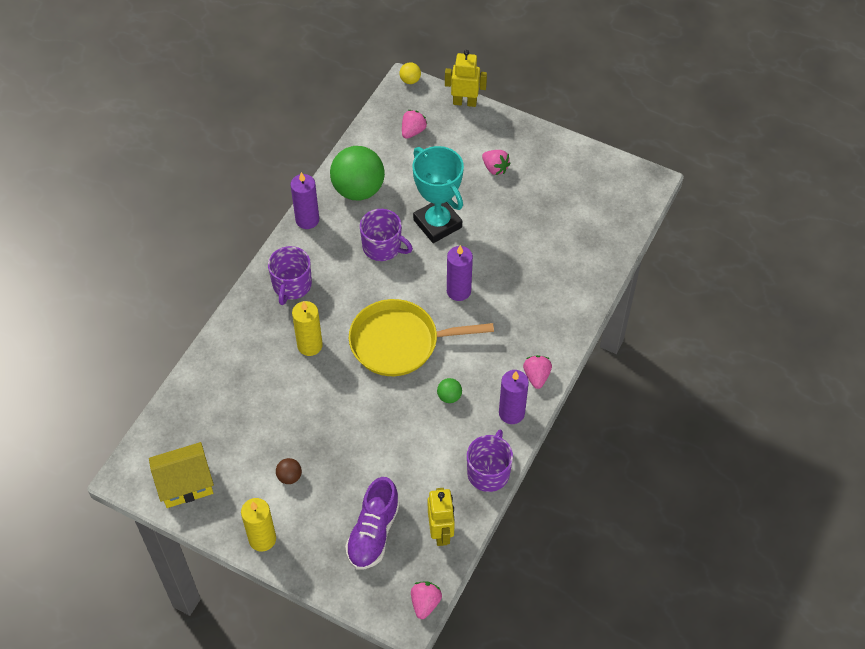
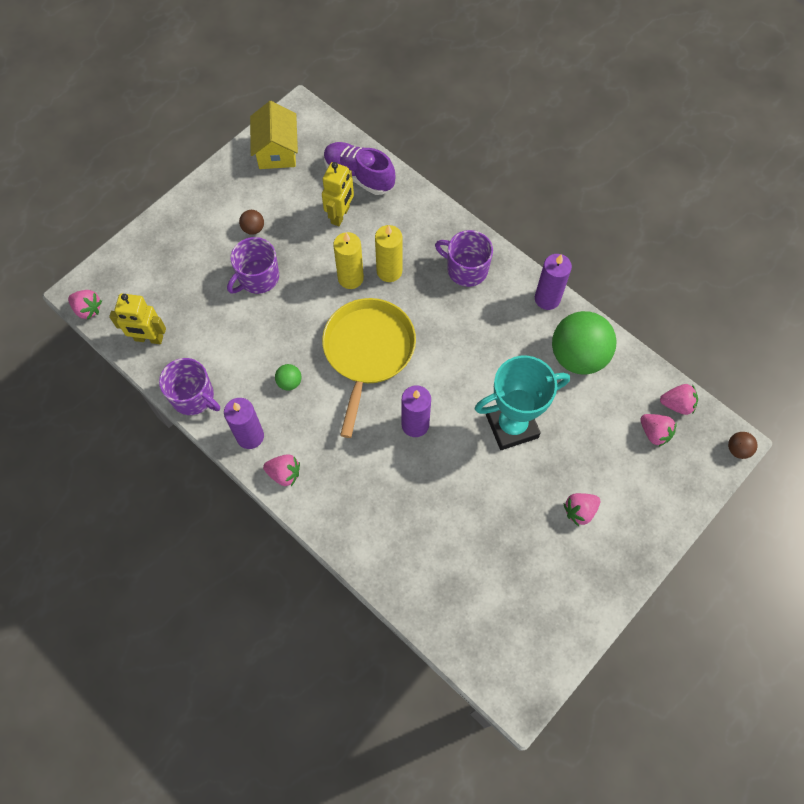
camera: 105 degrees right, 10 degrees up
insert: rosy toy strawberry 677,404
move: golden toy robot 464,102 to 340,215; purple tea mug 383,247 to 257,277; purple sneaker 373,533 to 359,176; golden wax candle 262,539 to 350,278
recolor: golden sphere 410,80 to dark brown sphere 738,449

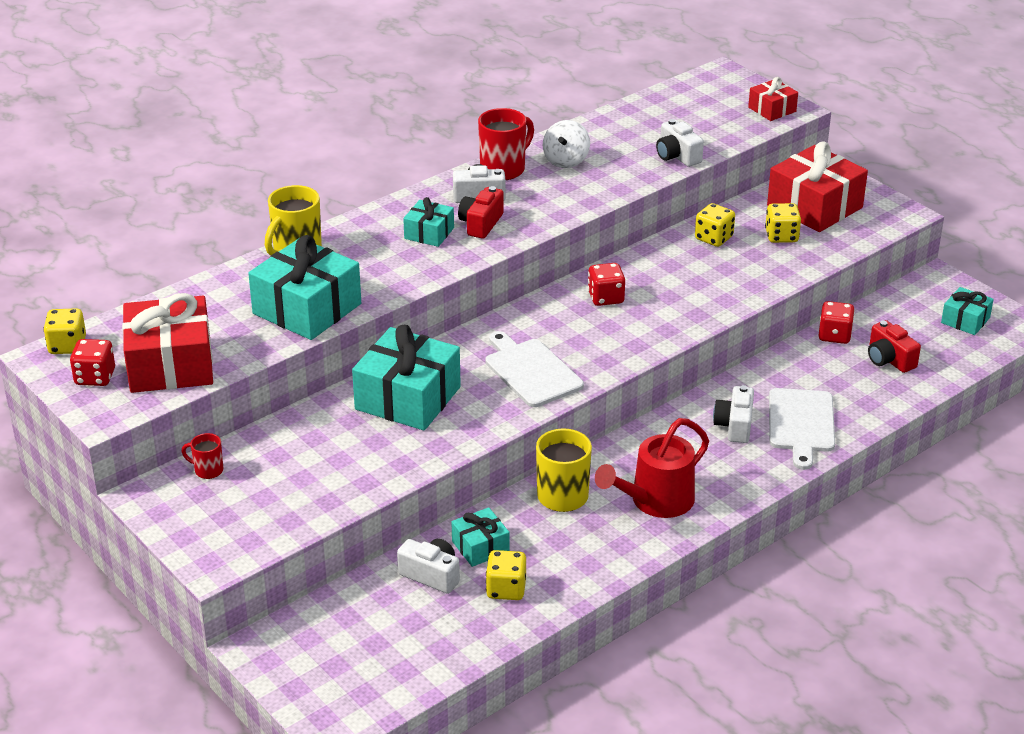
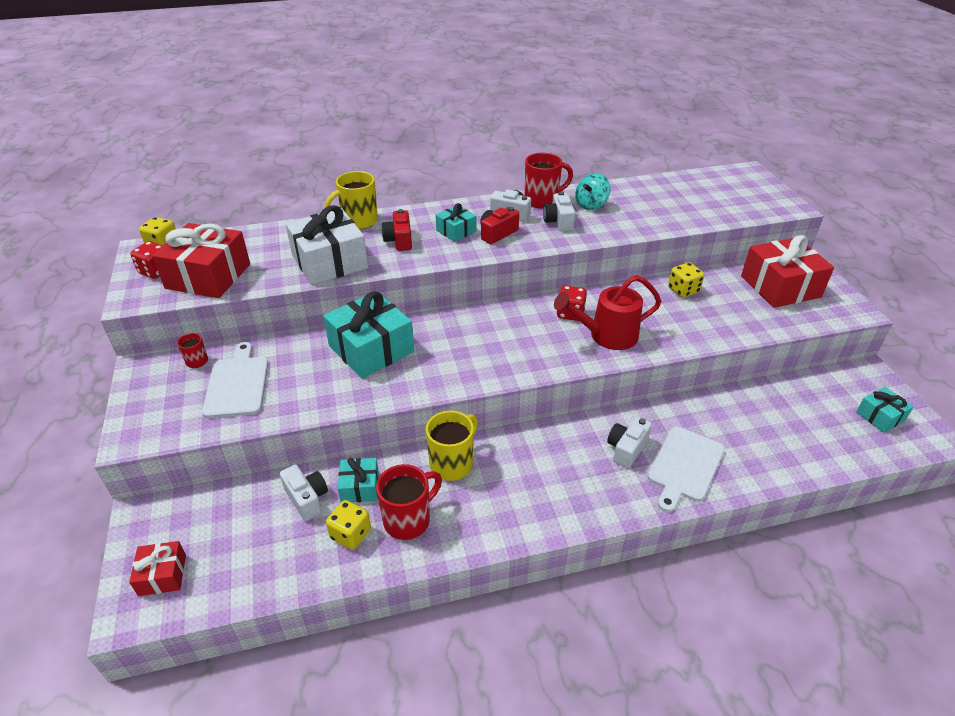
camera: 25 degrees right, 5 degrees up
delete: golden game die 781,236; red game die 834,335
insert: red tea mug 408,520
move: red gift 772,109 to 162,575; pure white photo camera 677,156 to 558,221; red photo camera 889,359 to 399,240; pure white cutting board 531,371 to 237,384; red watering pot 655,502 to 606,336
recolor: pure white spinning top 566,161 to teal spinning top 591,205; teal gift 307,309 to pure white gift 329,262

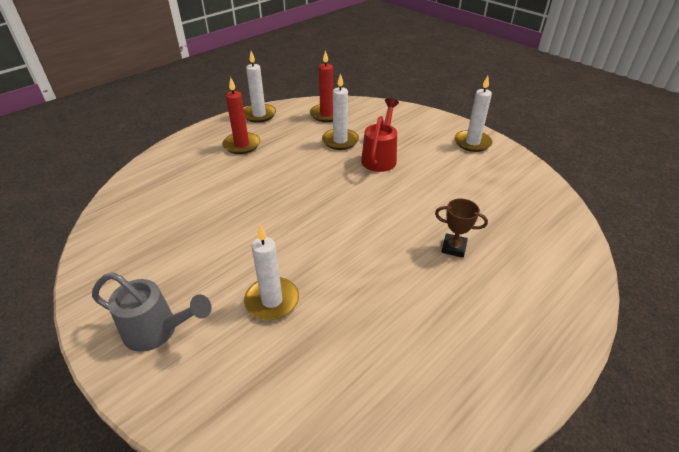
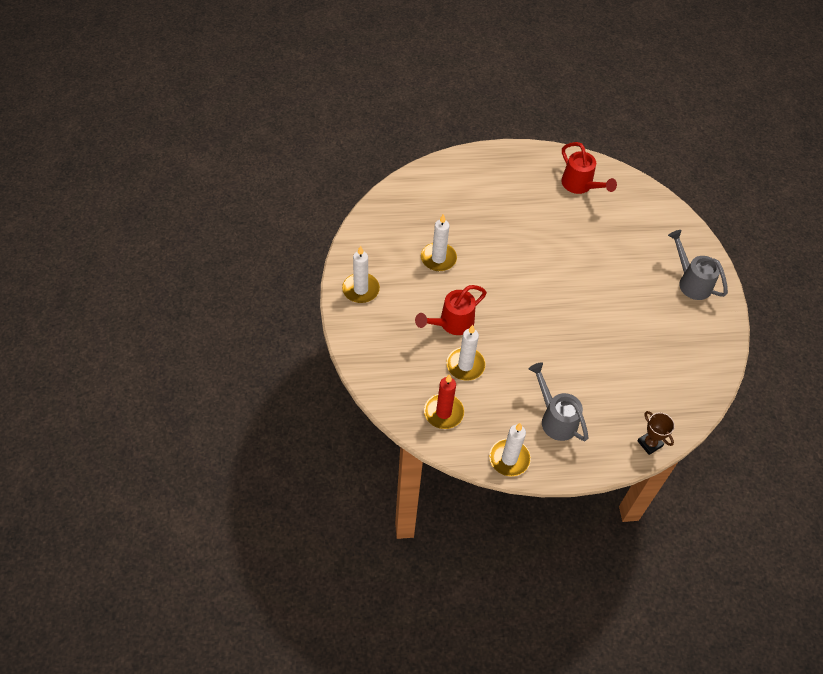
camera: 145 degrees left, 15 degrees up
insert: red watering pot 580,185
move: dark brown award cup 453,248 to 649,443; pure white wax candle 272,301 to 438,258
replace: red wax candle 242,145 to grey watering pot 555,419

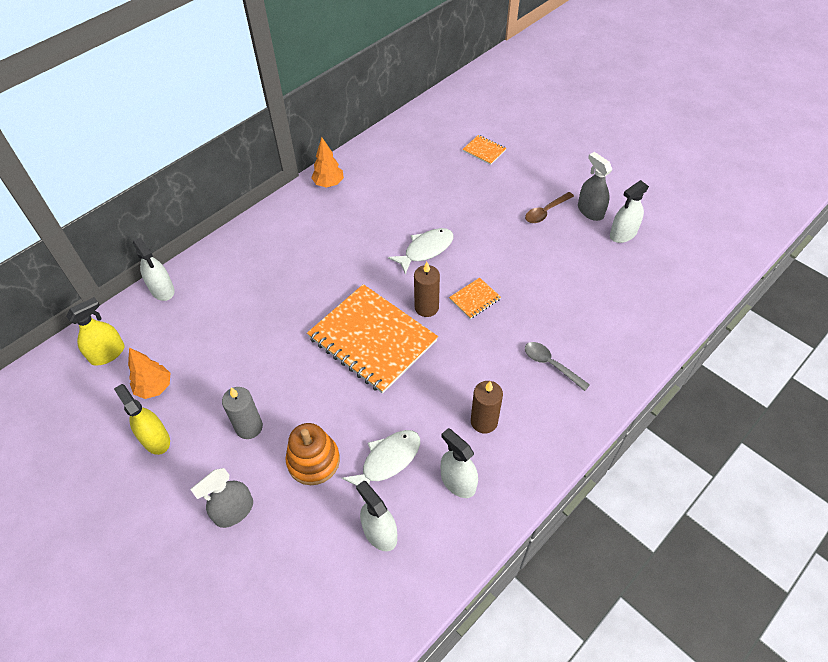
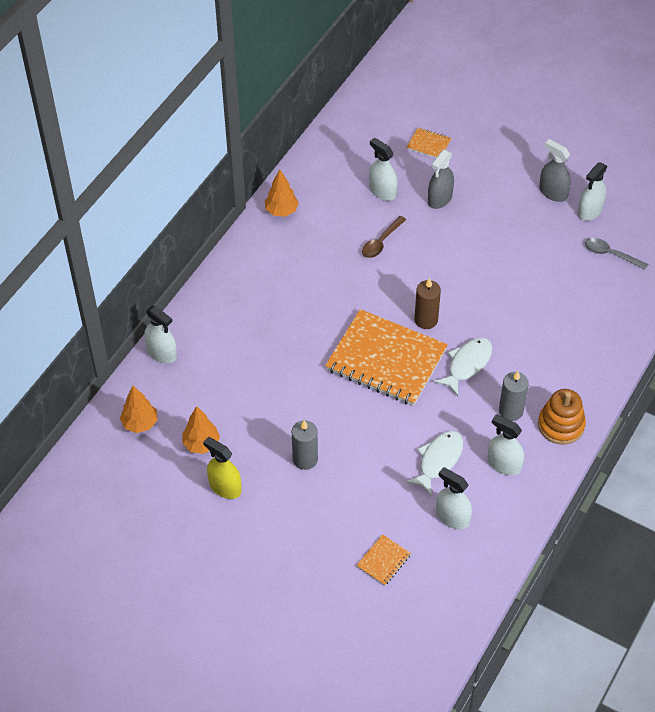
camera: 15 degrees left, 0 degrees up
insert: pure white spray cleaner 382,191
move: dark brown spoon 546,212 to 381,242; pure white toy fish 426,250 to 467,364; orange exercise book 474,299 to 383,561; grey spoon 551,365 to 611,254; orange ring stacker 313,461 to 561,425; grey spray cleaner 234,511 to 440,198
replace: golden spray cleaner 107,353 to orange fir tree 140,423
recolor: dark brown wax candle 484,421 to grey wax candle 511,411

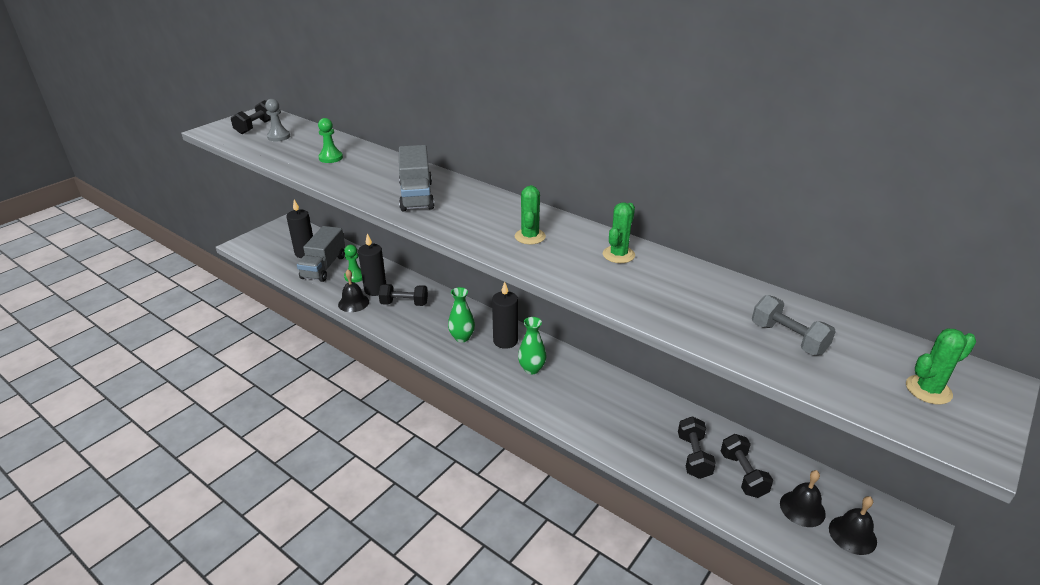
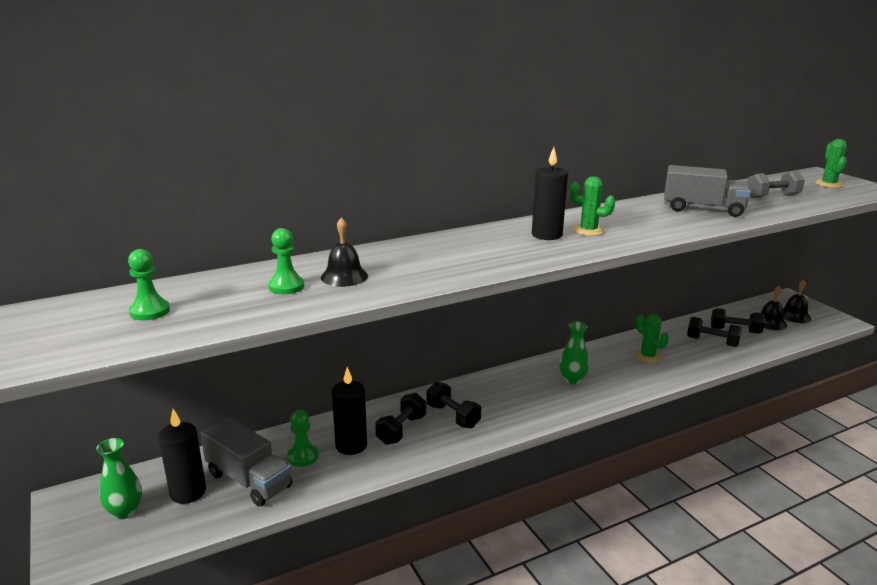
camera: 65 degrees left, 10 degrees down
move: ebony hand weight 256,127 to 453,416; grey lorry 416,196 to 703,209; leaf-green cactus 618,255 to 647,356; ebony bell 353,303 to 344,276; ebony wax candle 505,341 to 546,235; leaf-green vase 462,337 to 125,511
recolor: grey game pawn 279,137 to leaf-green game pawn 150,311

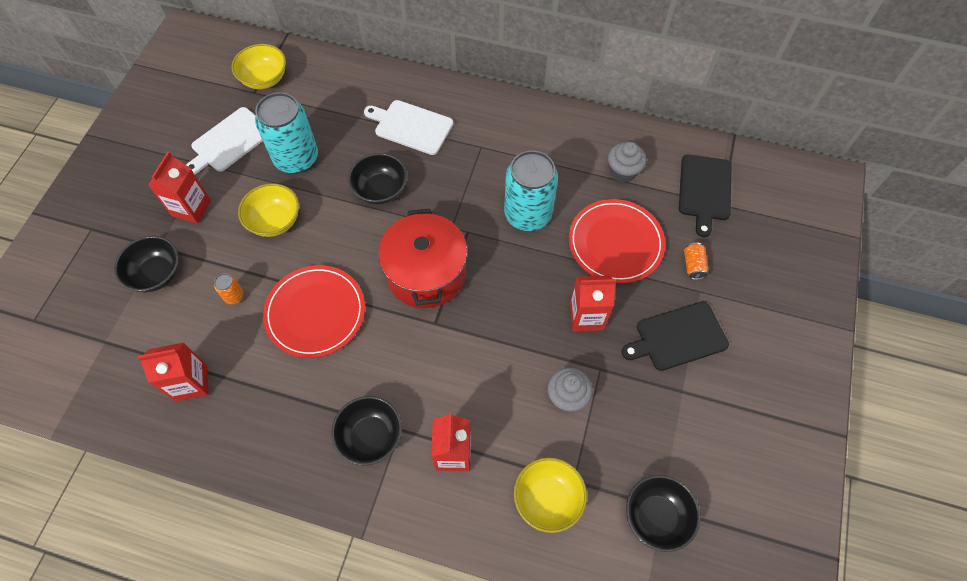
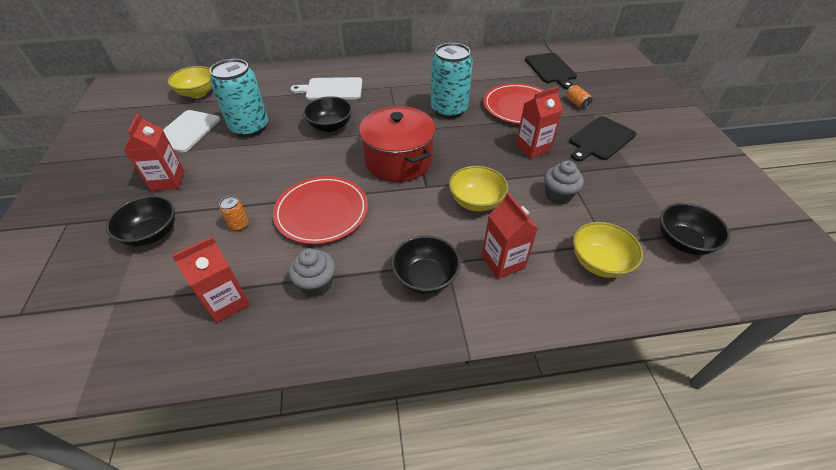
camera: 25 degrees left, 15 degrees down
move: grey muffin 623,172 to 316,284; golden deep dish 275,221 to 476,201

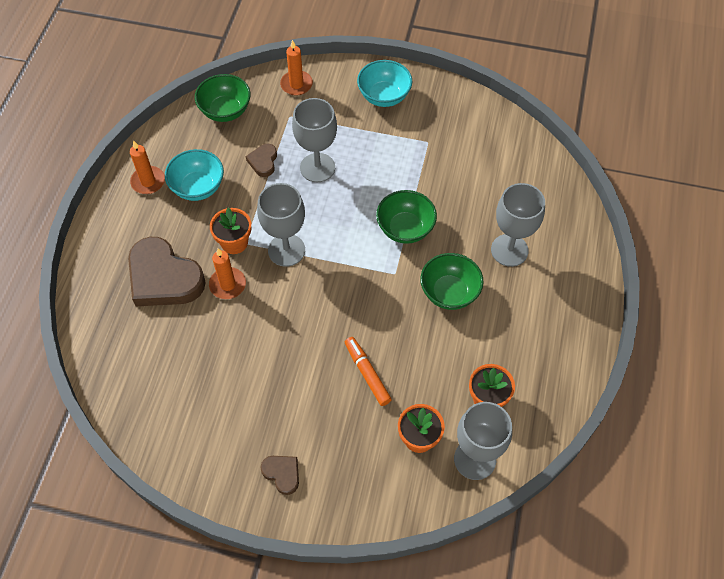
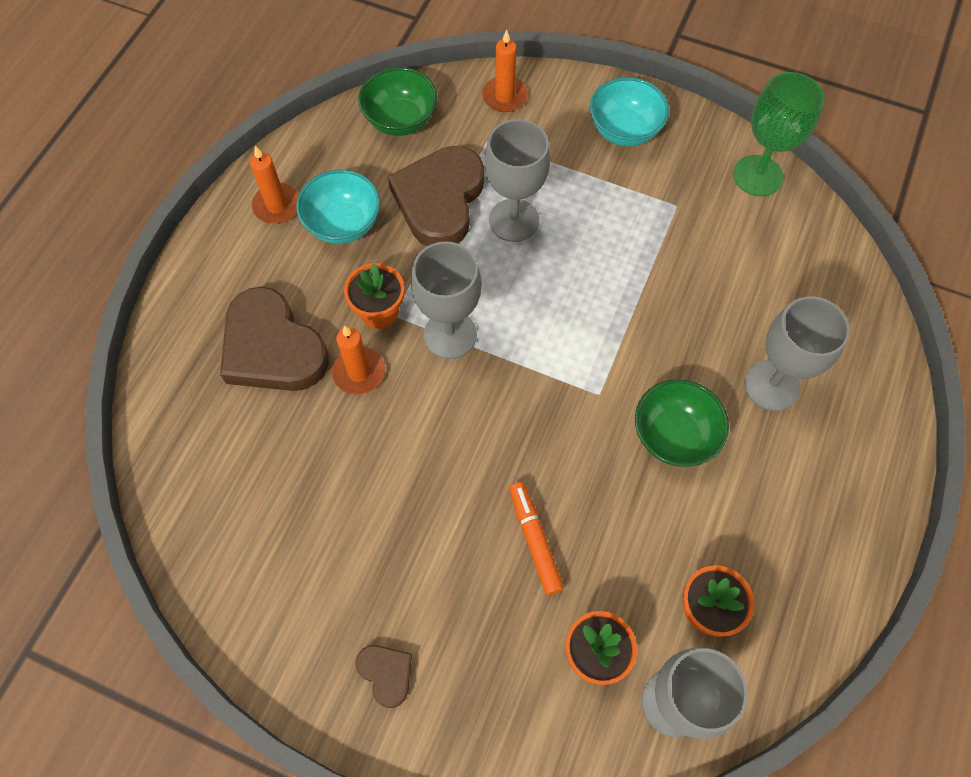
camera: 10 degrees right, 5 degrees up
delete: leaf-green deep dish 405,229
insert: leaf-green chalice 757,176
resize: dark brown love heart 263,161 = 440,200 x2.15

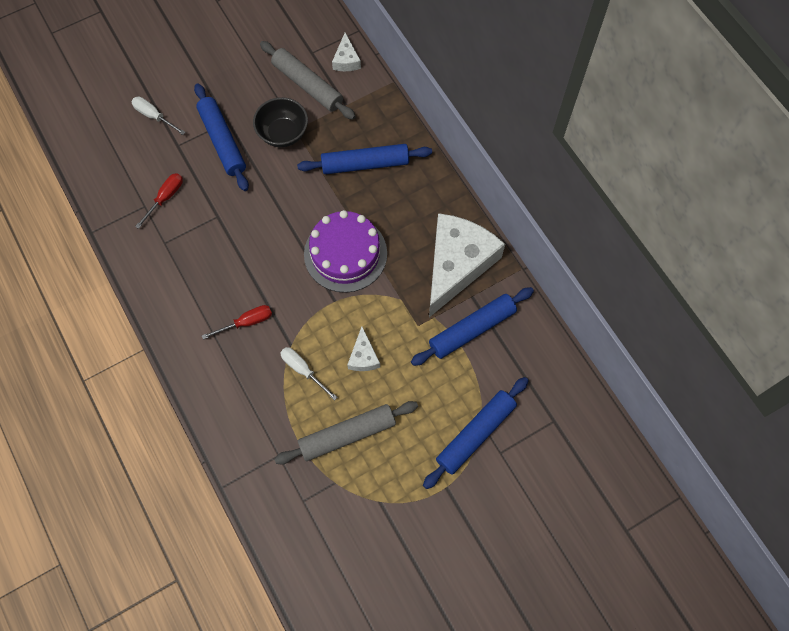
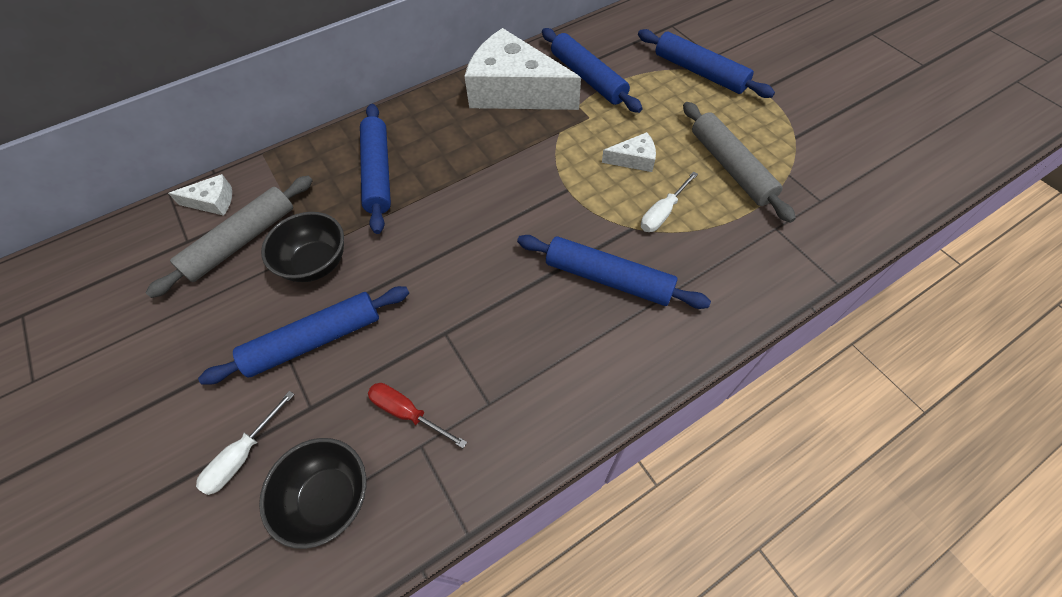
camera: 90 degrees left, 10 degrees down
delete: purple layer cake 345,253
insert: ebony deep dish 329,498
replace: red flat screwdriver 246,322 to blue dough roller 608,278

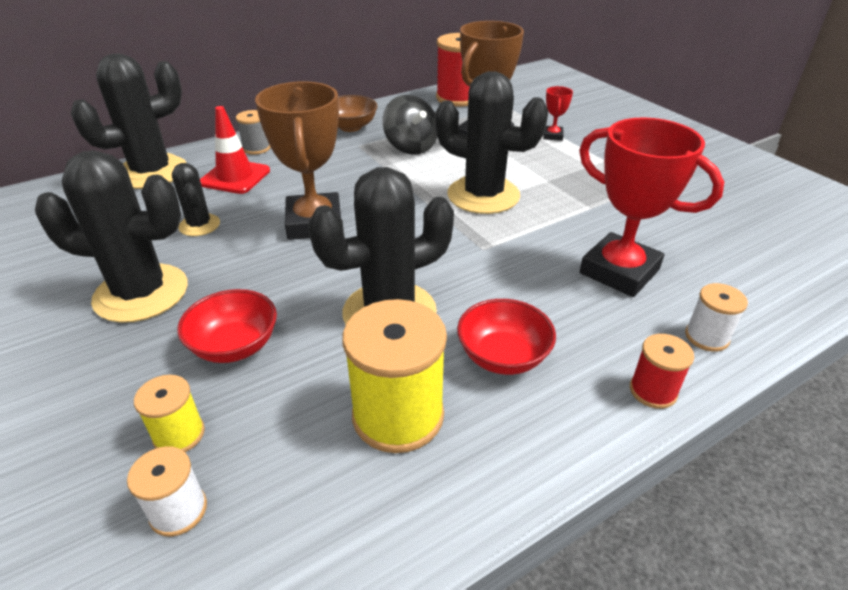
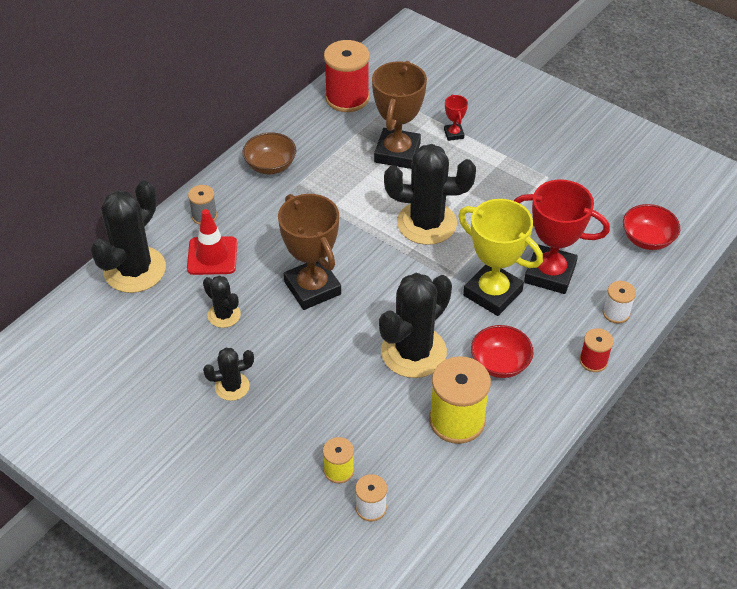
camera: 20 degrees left, 10 degrees up
delete: ebony spinning top 411,147
insert: golden award cup 492,293
move: red deep dish 235,346 to 647,239
resize: ebony cactus 141,293 = 232,386 x0.52

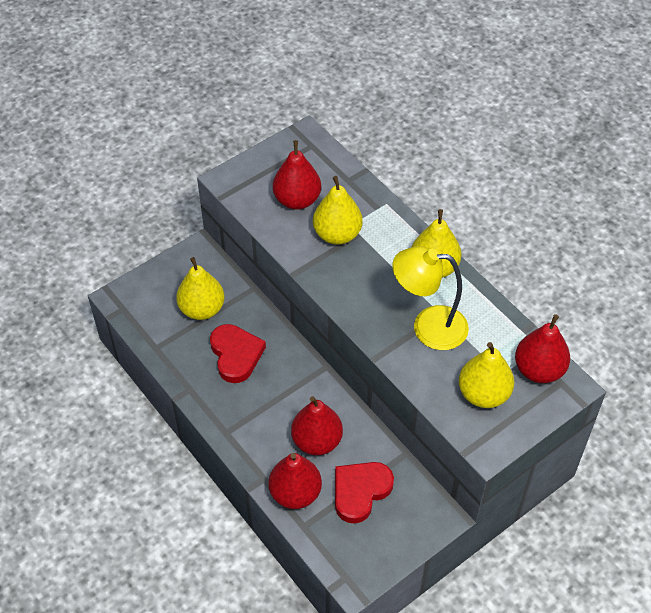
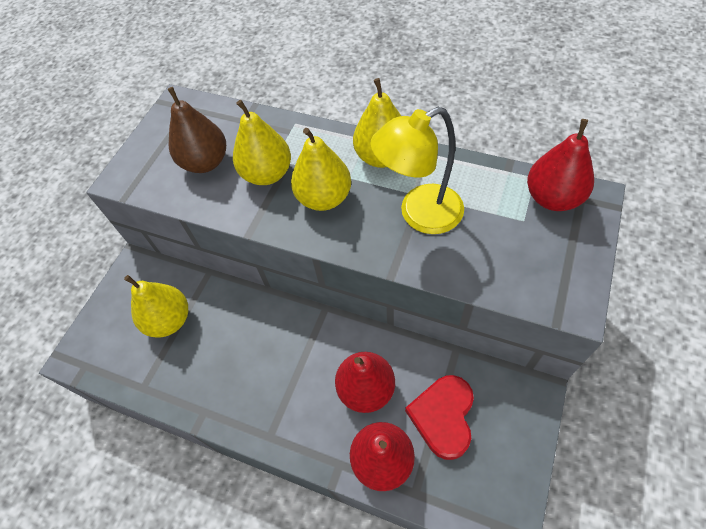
camera: 25 degrees left, 5 degrees up
delete: red love heart 236,355
move: golden pear fruit 483,394 to 324,198
recolor: red pear fruit 297,200 to dark brown pear fruit 205,162

